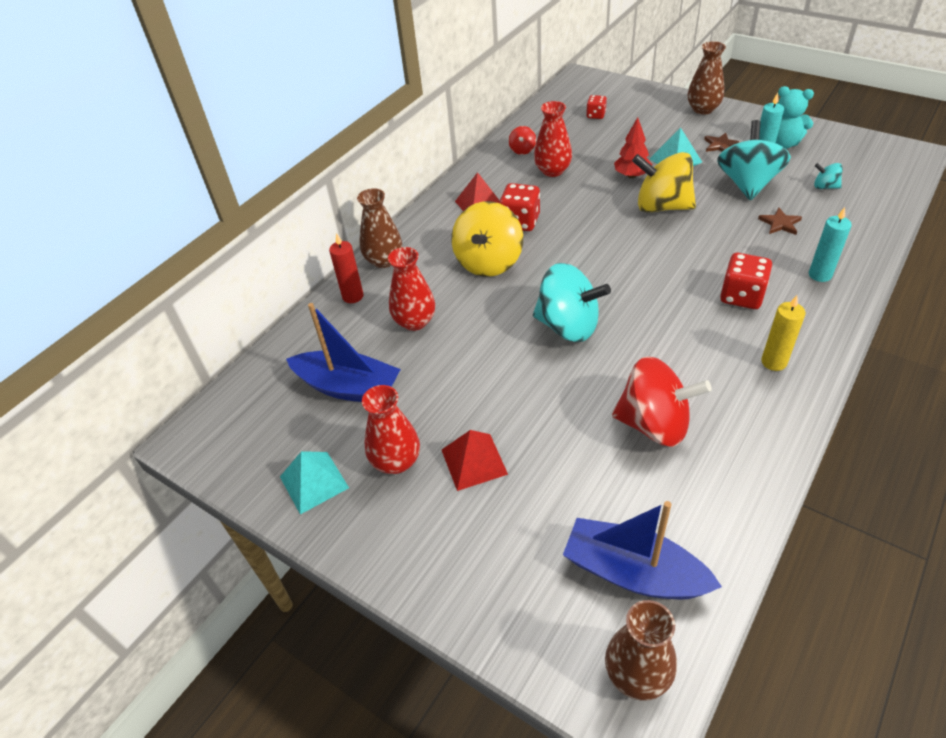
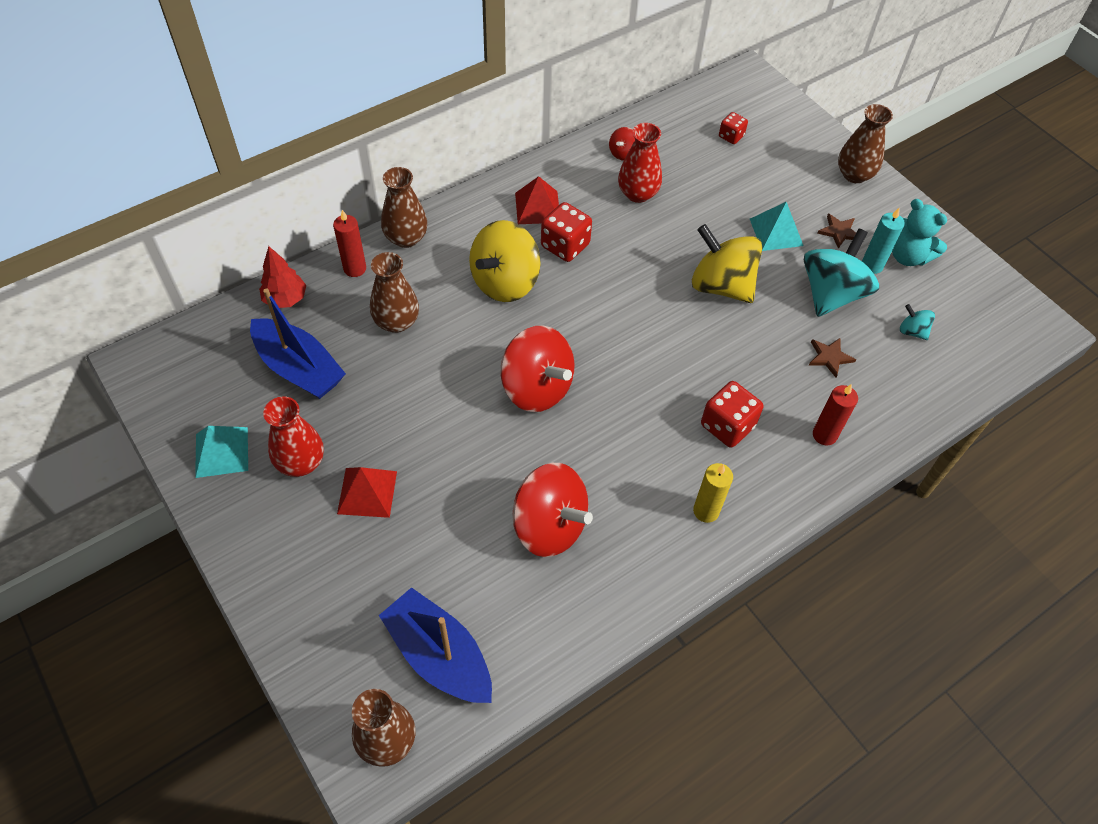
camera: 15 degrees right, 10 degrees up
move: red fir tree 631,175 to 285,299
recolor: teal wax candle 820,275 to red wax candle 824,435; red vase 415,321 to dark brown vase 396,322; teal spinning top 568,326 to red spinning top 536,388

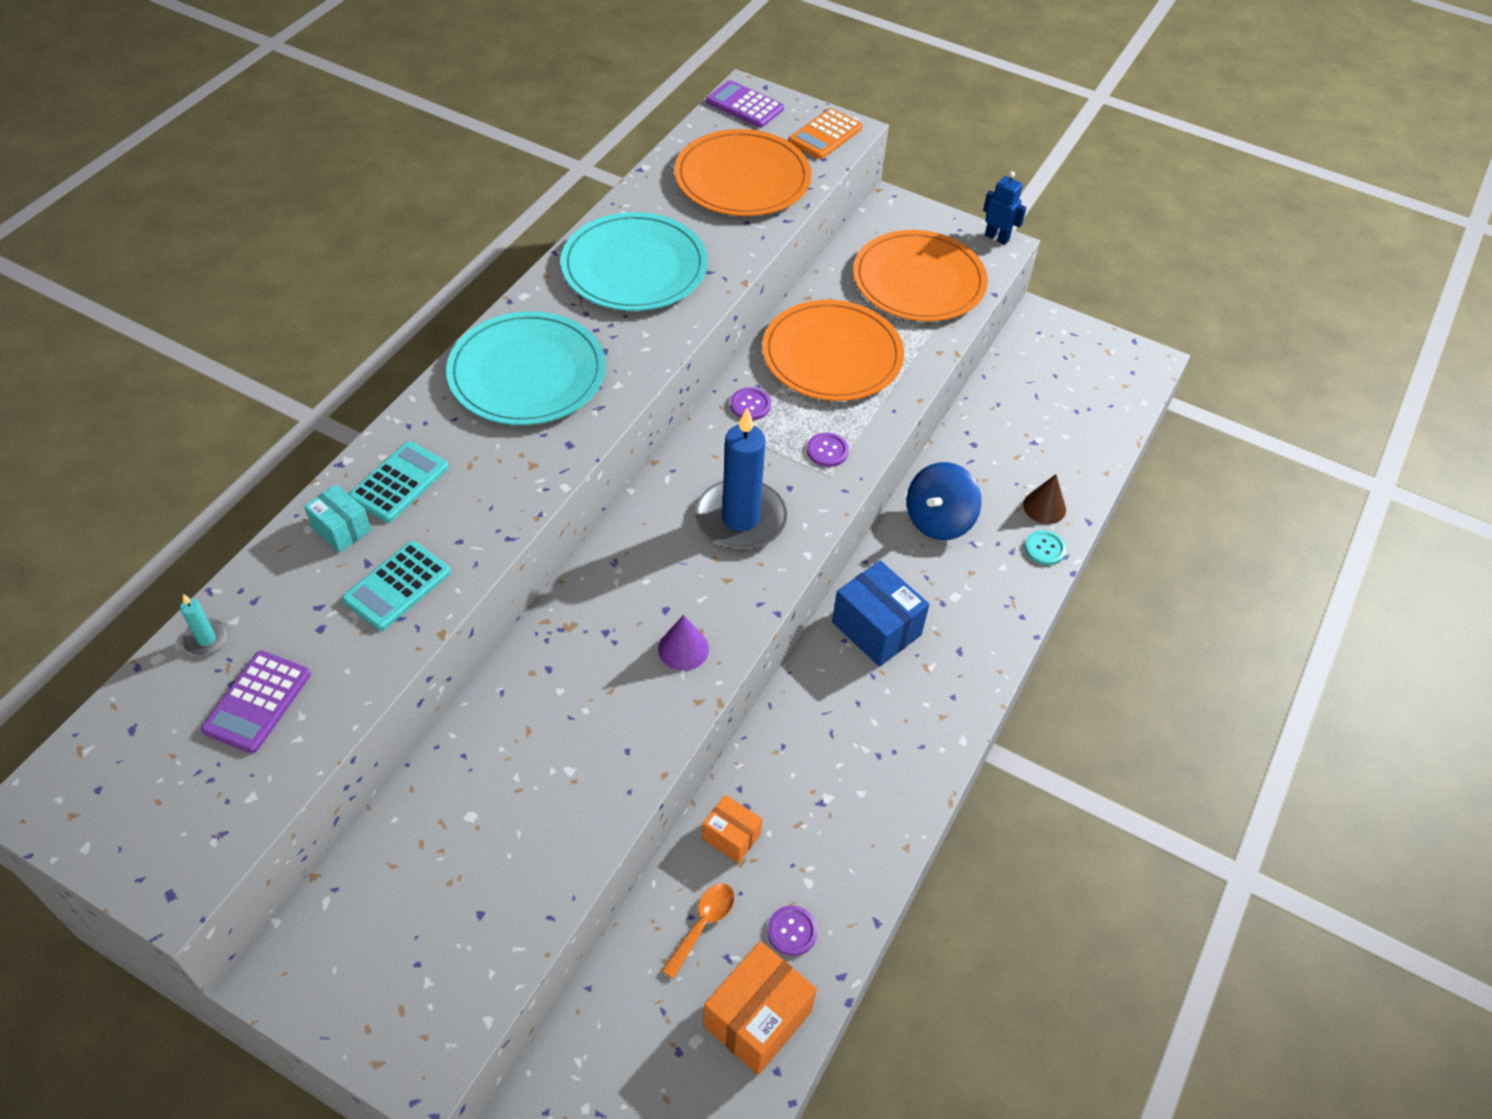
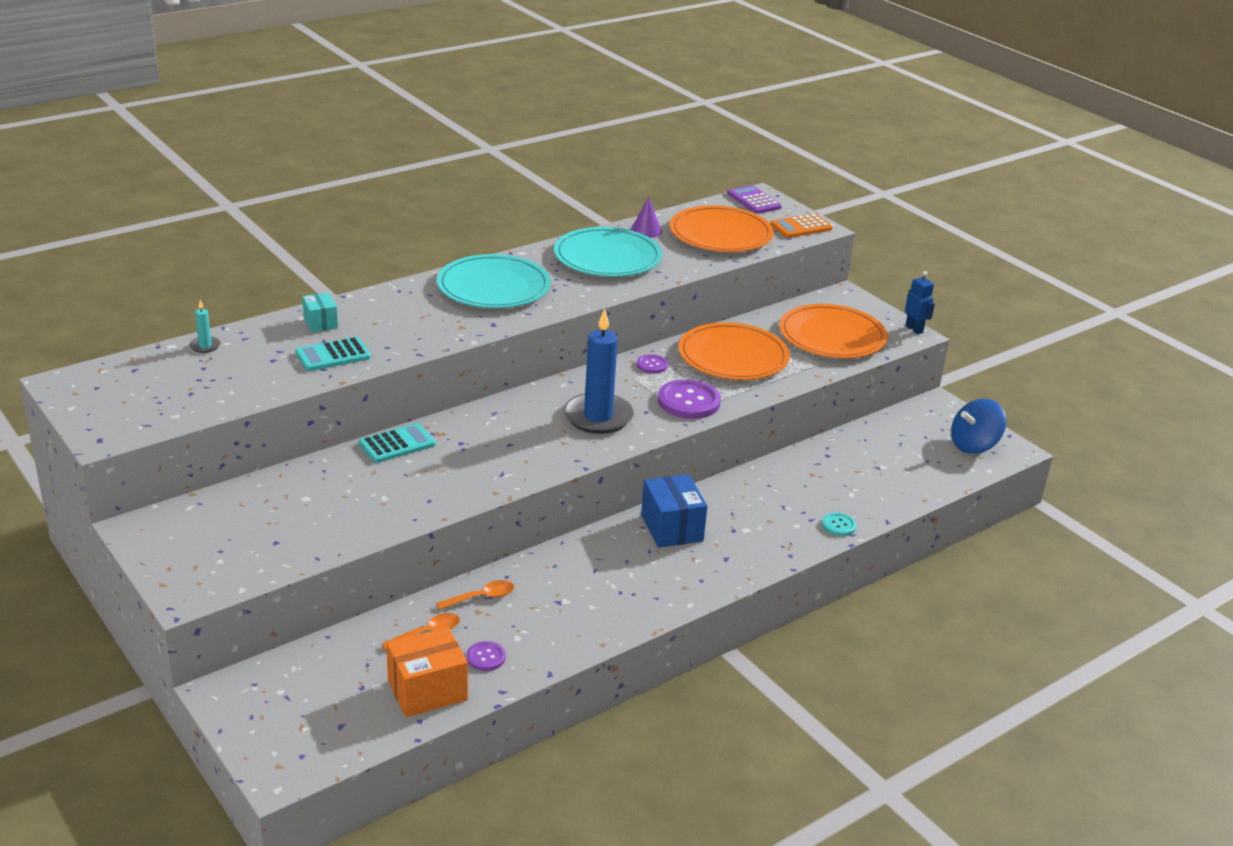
camera: 25 degrees right, 20 degrees down
delete: dark brown cone shape 1044,507; purple pocket calculator 257,702
move: teal pocket calculator 399,482 to 397,444; blue spinning top 939,520 to 974,445; purple cone shape 683,649 to 646,230
replace: orange box 731,836 to orange spoon 481,597
resize: purple button 827,451 = 689,401 x1.92

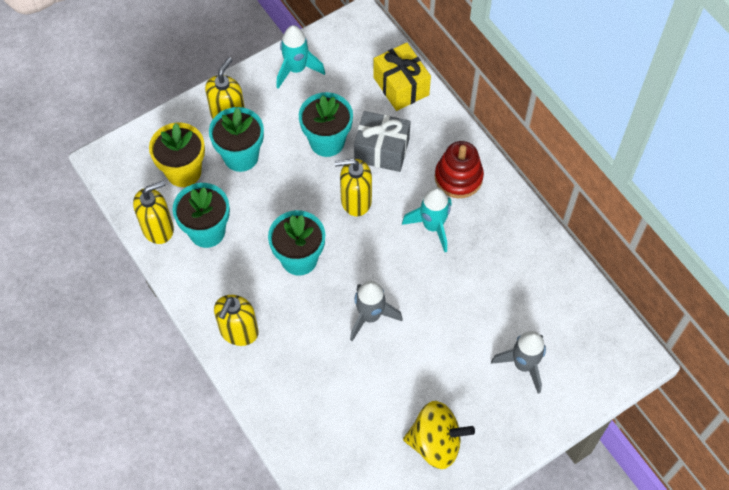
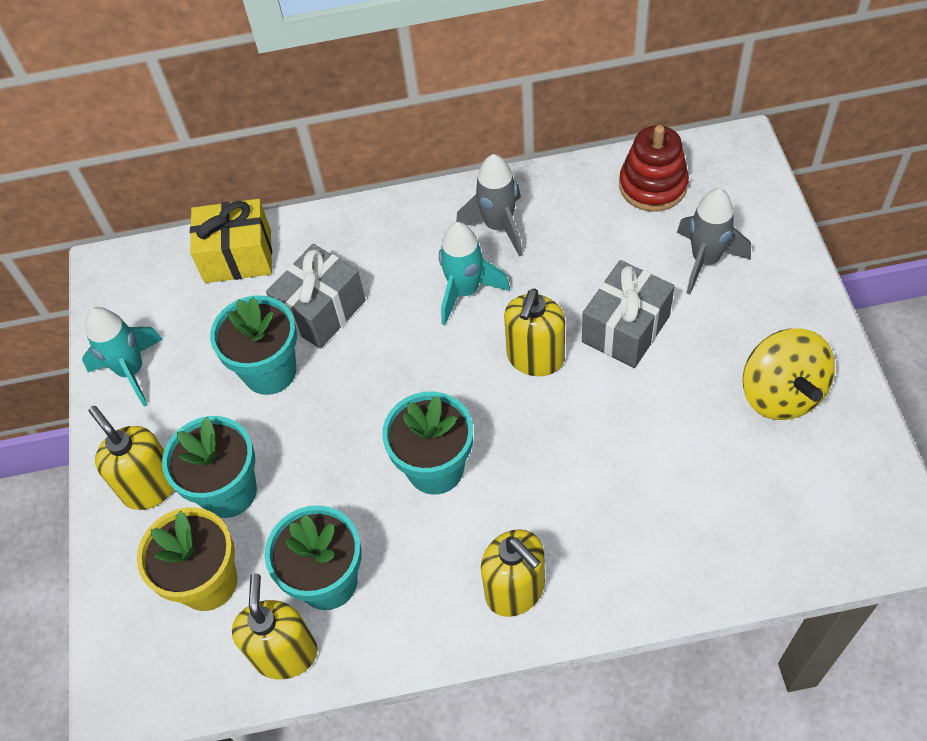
camera: 60 degrees left, 5 degrees down
insert: grey gift 625,328
move: red ring stacker 458,177 to 653,185; golden pump bottle 355,200 to 535,358; grey toy rocket 370,316 to 498,226
rotate: golden spinning top 436,443 = 781,393 135 degrees clockwise

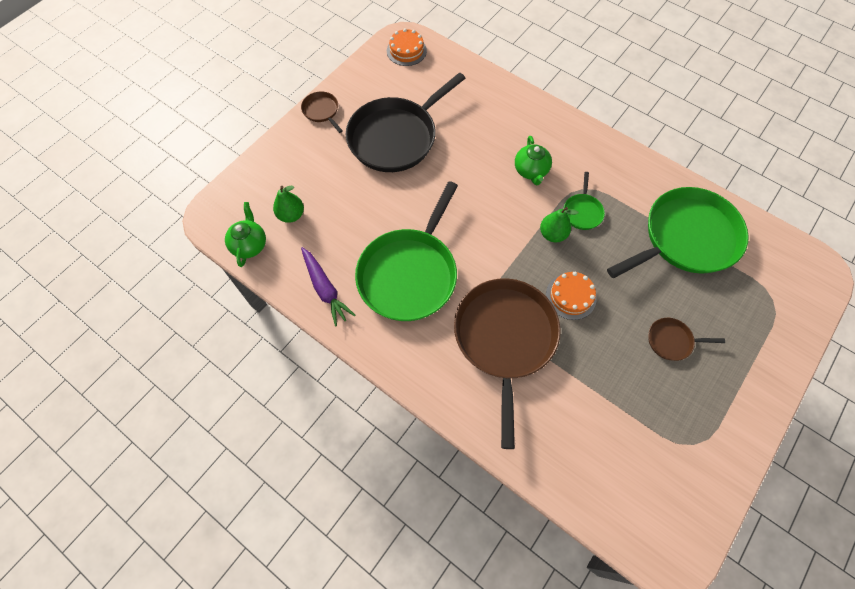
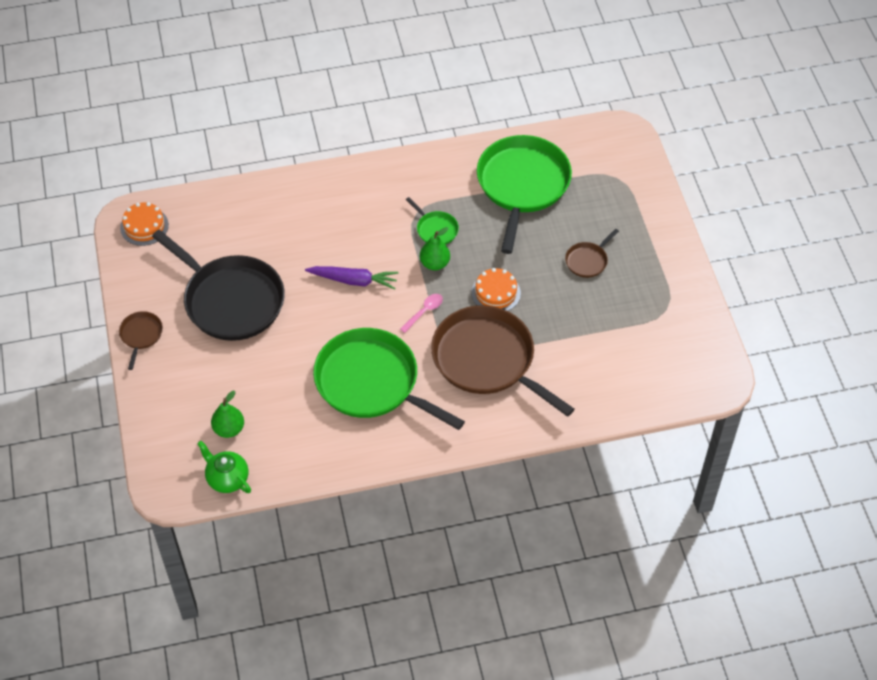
camera: 50 degrees left, 10 degrees down
delete: leaf-green teapot 531,171
insert: rosy spoon 424,312
move: purple toy carrot 325,289 to 354,280
rotate: ebony skillet 396,137 = 230,300 45 degrees counterclockwise; dark brown skillet 322,111 = 141,335 90 degrees clockwise; leaf-green skillet 409,273 = 372,382 150 degrees clockwise

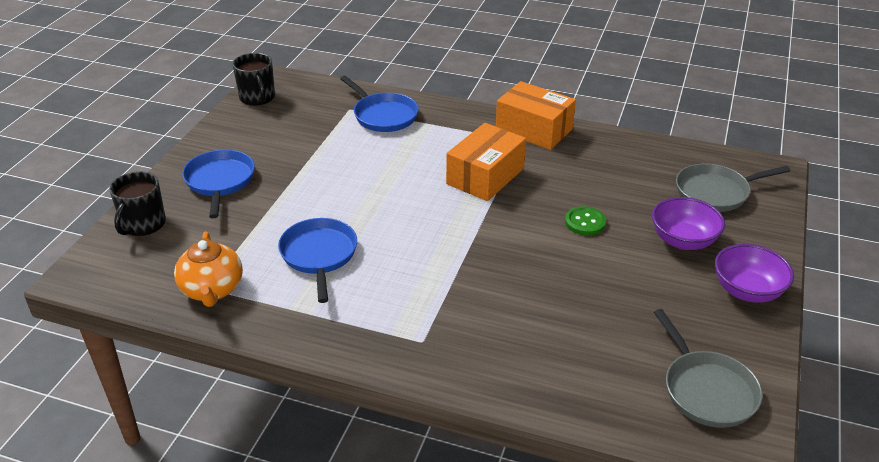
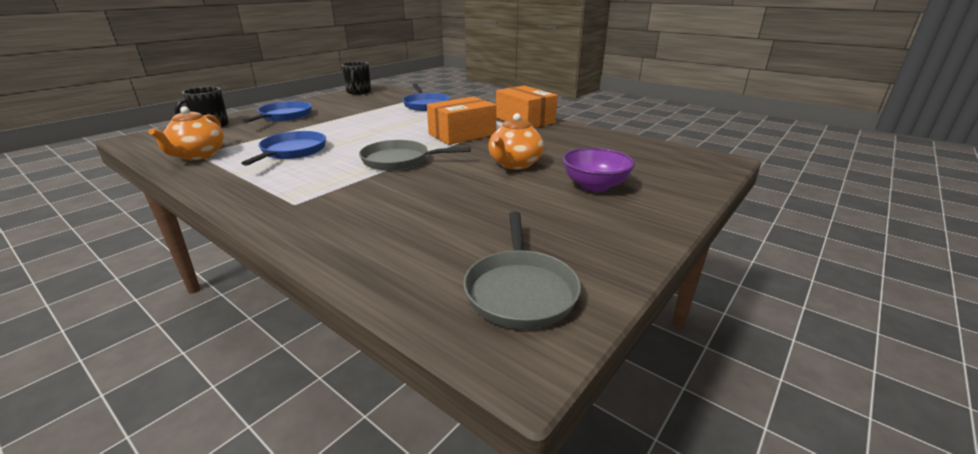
camera: 20 degrees right, 10 degrees down
delete: purple deep dish 747,291
move: grey skillet 715,192 to 399,160
replace: leaf-green button 585,222 to orange teapot 514,164

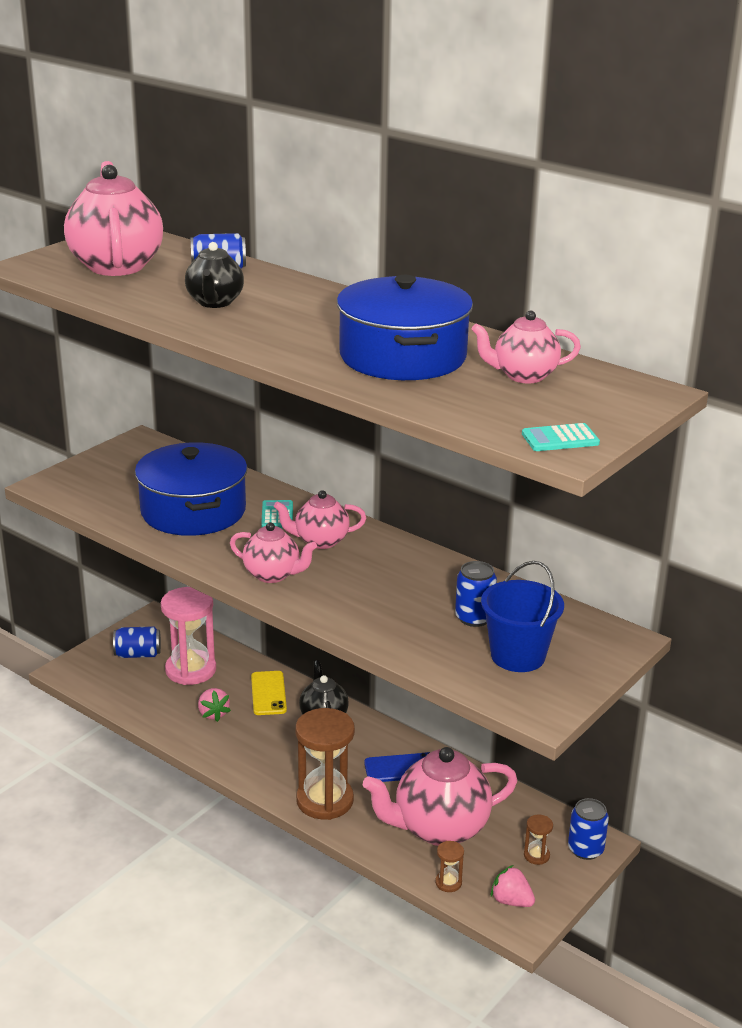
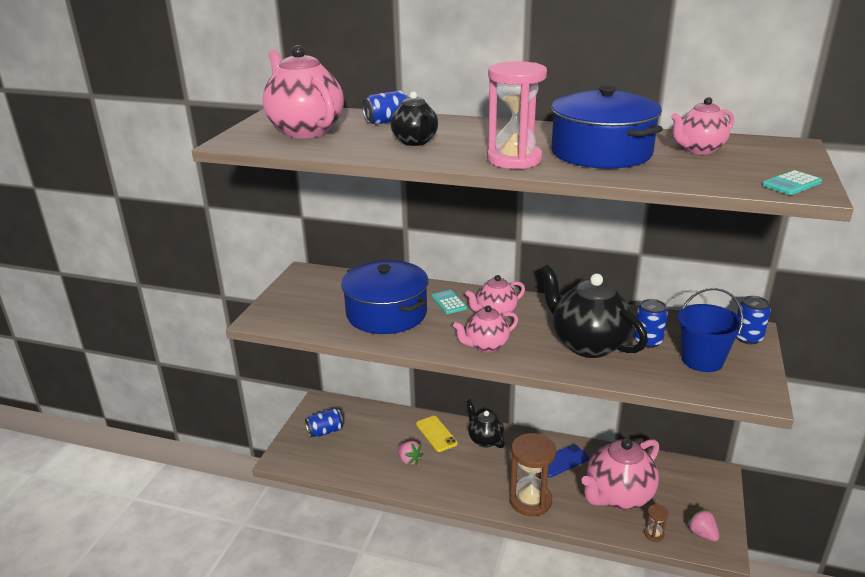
camera: 20 degrees left, 0 degrees up
delete: dark brown sandglass 536,855
insert: ebony teapot 587,344
move: rosy sandglass 190,670 to 514,159; blue can 585,849 to 747,338
rotate: rosy teapot 273,575 = 486,346 150 degrees clockwise; rosy toy strawberry 511,901 = 702,534 45 degrees clockwise

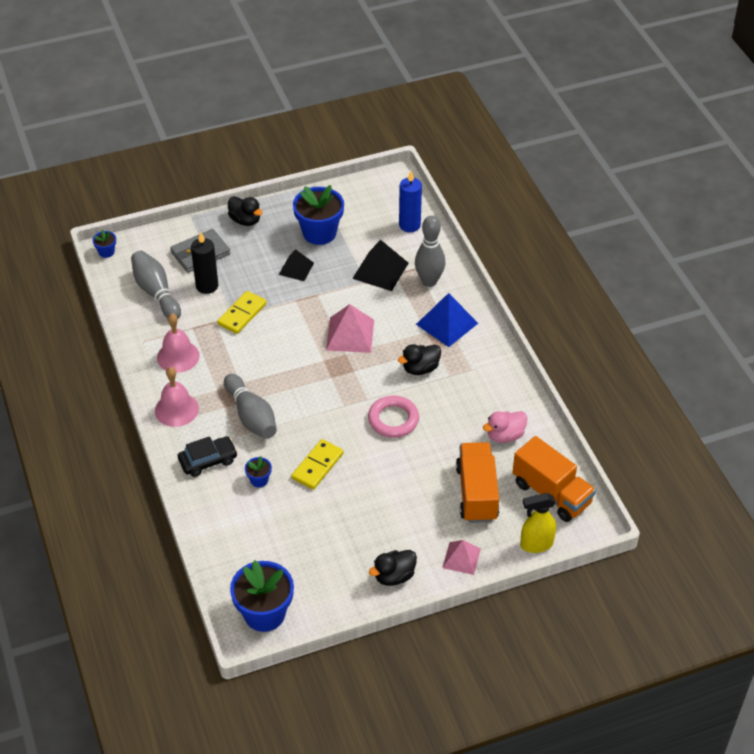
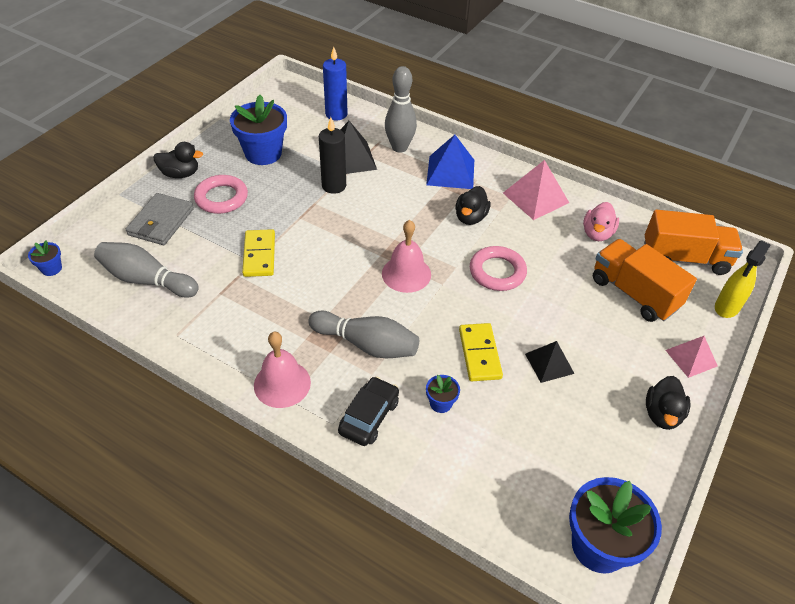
camera: 40 degrees left, 0 degrees up
insert: rosy ring 221,198
move: ebony wax candle 207,286 to 334,186; ebony pyramid shape 296,268 to 549,363; rosy pyramid shape 350,335 to 535,197; rosy bell 178,356 to 406,274

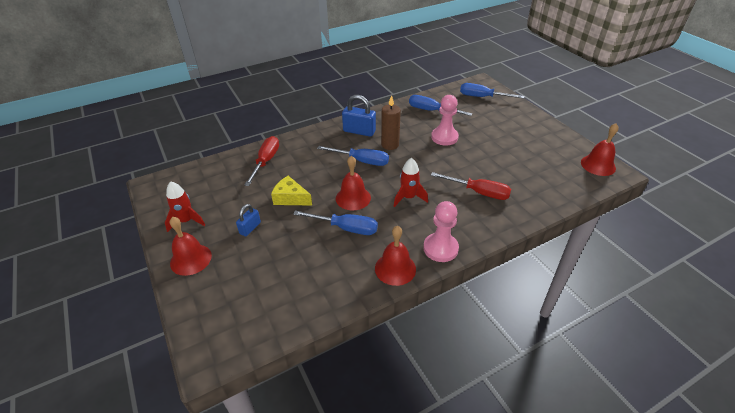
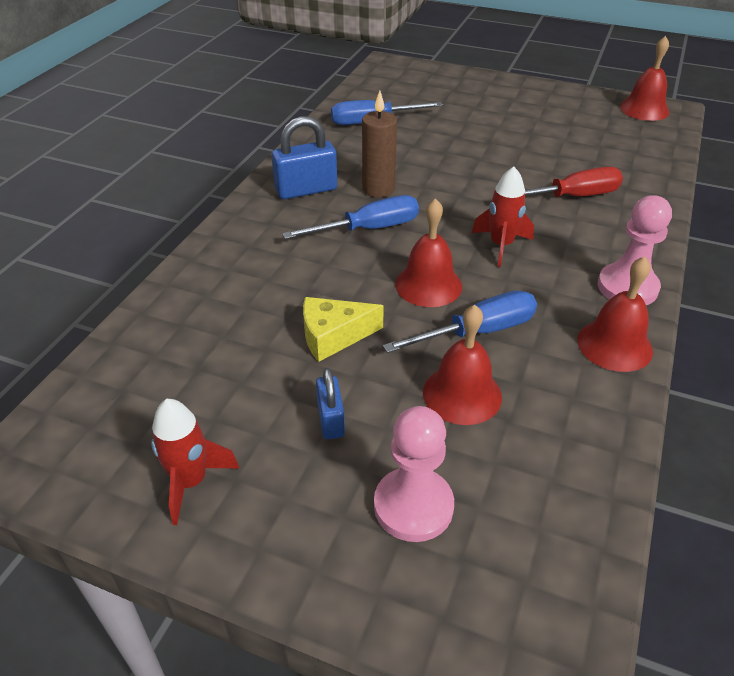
camera: 40 degrees left, 0 degrees up
delete: blue flat screwdriver 482,97; red flat screwdriver 266,161
move: rosy game pawn 444,137 to 413,506; red bell 191,259 to 462,394

